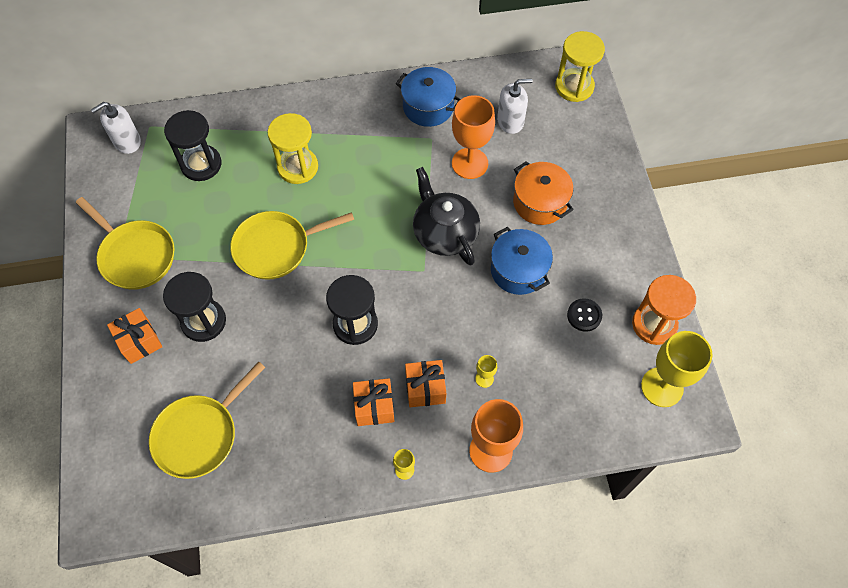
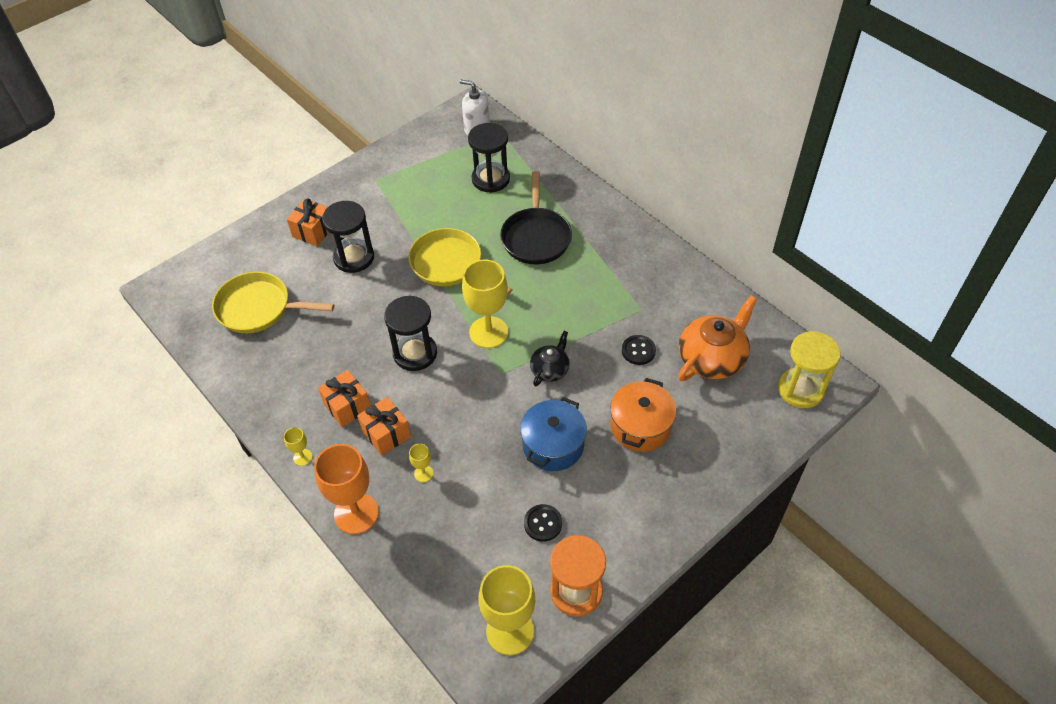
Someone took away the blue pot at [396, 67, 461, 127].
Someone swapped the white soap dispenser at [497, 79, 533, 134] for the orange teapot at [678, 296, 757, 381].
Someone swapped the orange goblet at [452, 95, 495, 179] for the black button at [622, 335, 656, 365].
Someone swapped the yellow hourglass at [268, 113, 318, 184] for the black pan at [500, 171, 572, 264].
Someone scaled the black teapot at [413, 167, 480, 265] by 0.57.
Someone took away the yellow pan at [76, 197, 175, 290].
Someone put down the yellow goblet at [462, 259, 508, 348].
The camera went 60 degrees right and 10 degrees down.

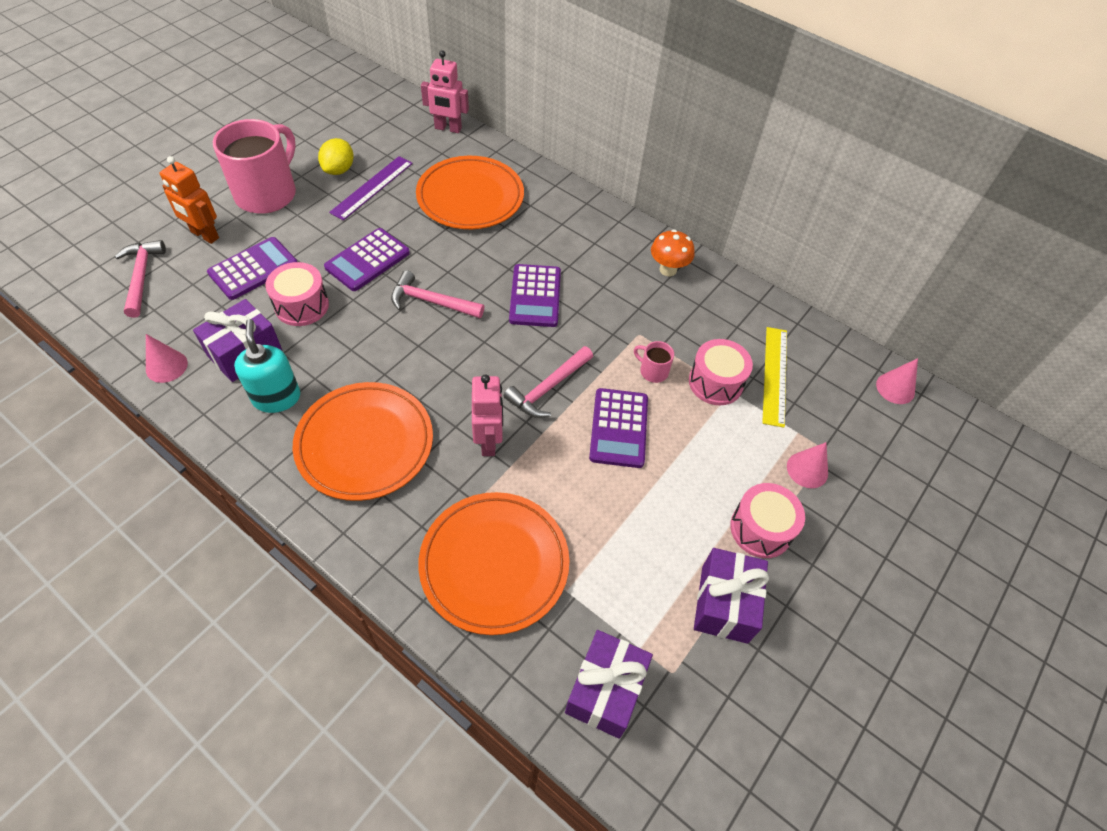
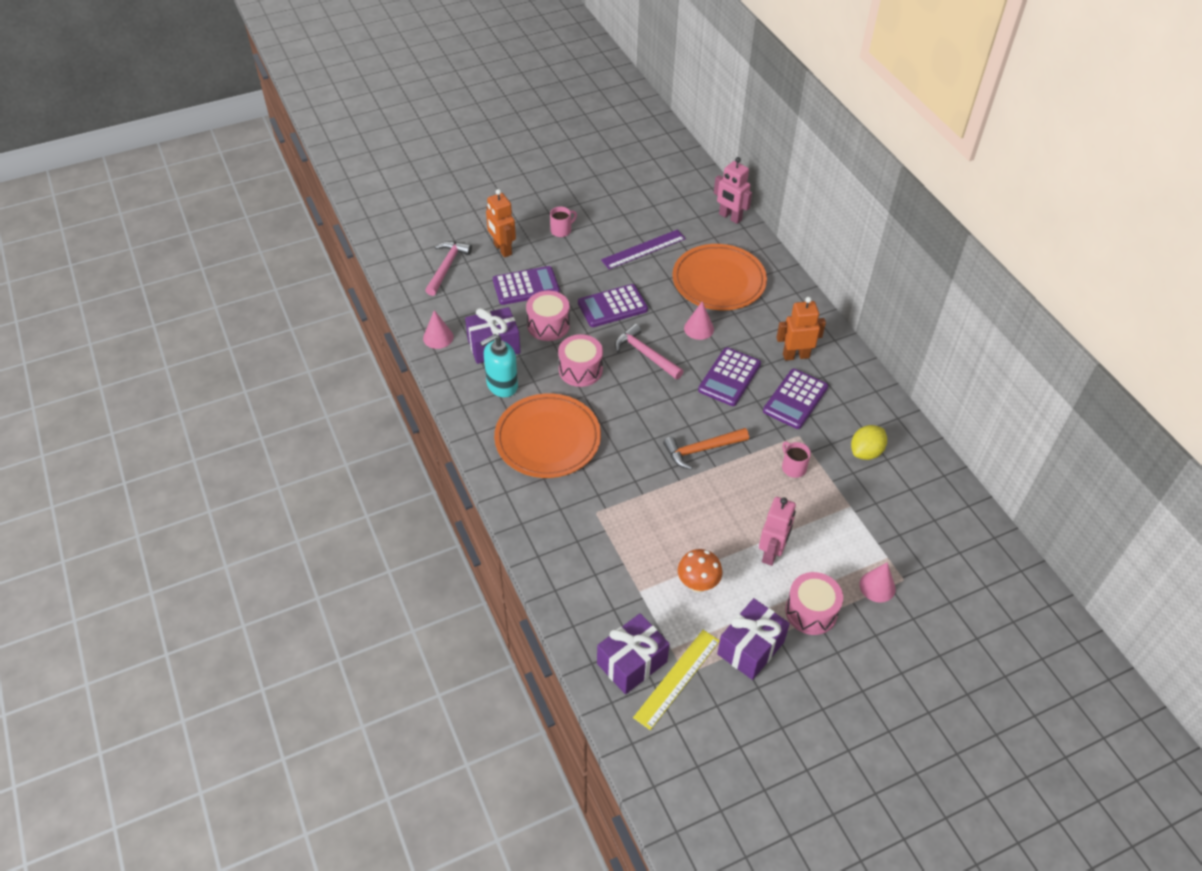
Someone scaled the pink mug at [213, 119, 296, 214] by 0.42.
Someone carried the yellow lemon from [318, 138, 354, 175] to [851, 425, 887, 460].
Someone carried the orange mushroom from [651, 229, 695, 276] to [678, 549, 723, 592].
Someone rotated the turquoise soap dispenser at [234, 319, 300, 413] by 135 degrees counterclockwise.
Someone carried the yellow ruler from [762, 327, 787, 428] to [633, 630, 720, 730].
Someone carried the pink drum from [689, 339, 753, 405] to [558, 334, 603, 387].
Someone repainted the pink hammer at [504, 346, 593, 418], which became the orange hammer at [663, 428, 749, 470].
Someone carried the pink cone from [876, 358, 918, 404] to [684, 301, 714, 340].
Someone carried the pink robot from [472, 374, 503, 456] to [759, 497, 796, 566].
Someone carried the purple calculator from [589, 388, 648, 468] to [763, 369, 828, 429].
Someone took away the orange plate at [418, 492, 570, 635].
Someone put down the orange robot at [776, 297, 826, 361].
The camera went 30 degrees right and 5 degrees down.

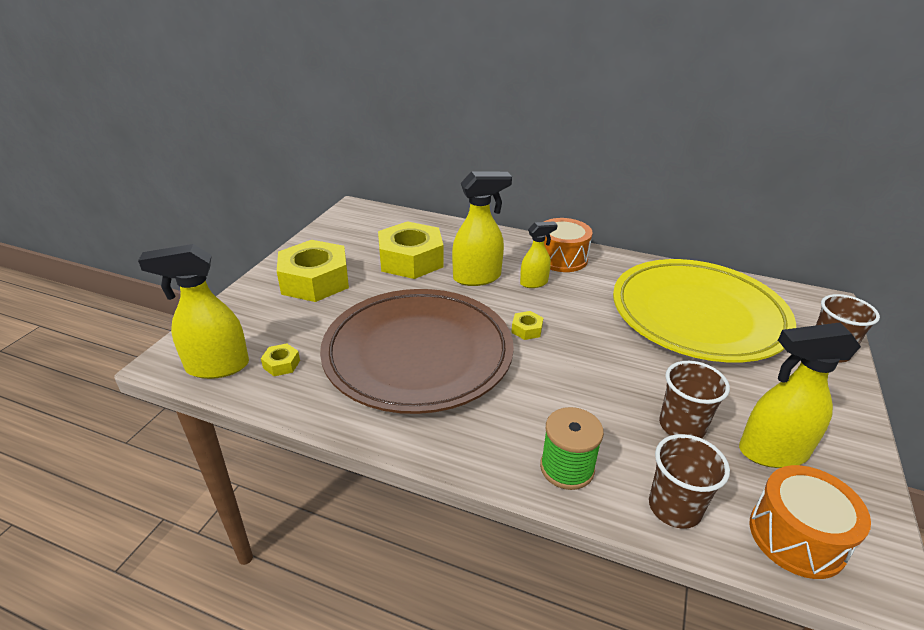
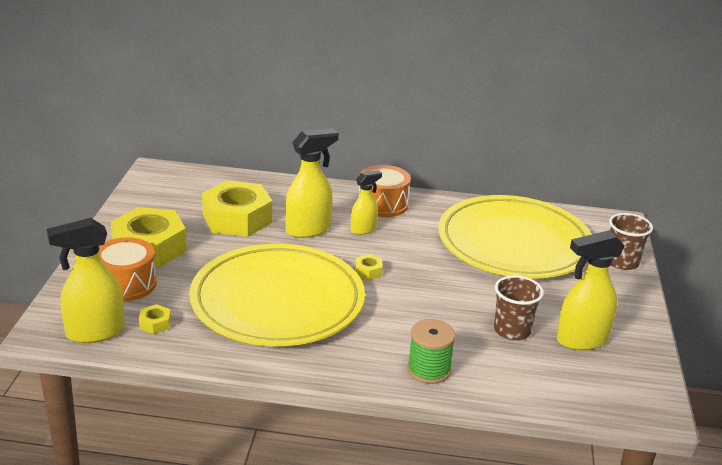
Someone repainted the brown plate at [320, 289, 514, 414], which became the yellow plate at [189, 244, 365, 346].
Someone took away the brown cup at [649, 434, 730, 529].
Someone carried the orange drum from [750, 465, 871, 579] to [98, 237, 157, 301].
The camera went 15 degrees left and 5 degrees down.

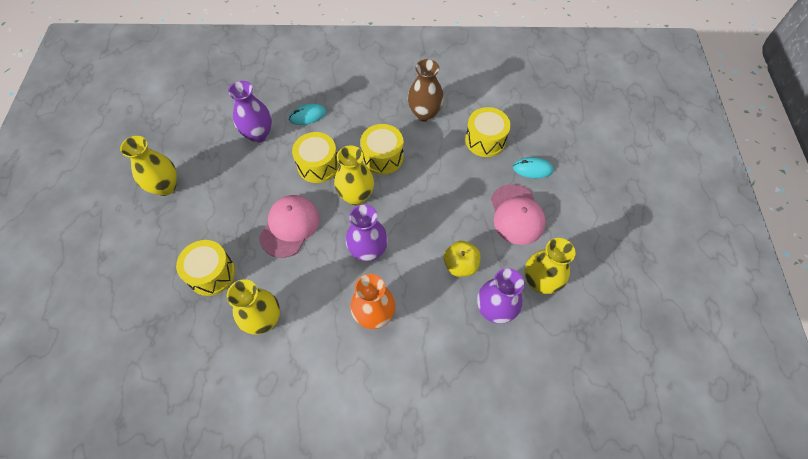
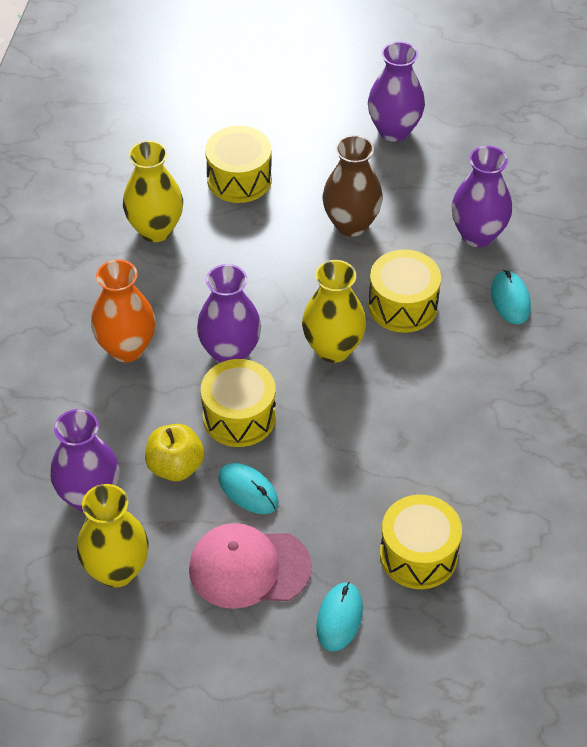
Someone carried the brown vase from [408, 59, 444, 122] to [323, 135, 383, 237].
Someone carried the yellow drum from [360, 124, 403, 175] to [201, 359, 276, 447].
Someone repainted the yellow vase at [120, 136, 177, 196], which became the purple vase at [368, 41, 425, 142].
Someone took away the pink cap at [259, 195, 320, 258].
Someone put down the turquoise mouse at [218, 463, 279, 514].
The camera went 100 degrees right and 10 degrees down.

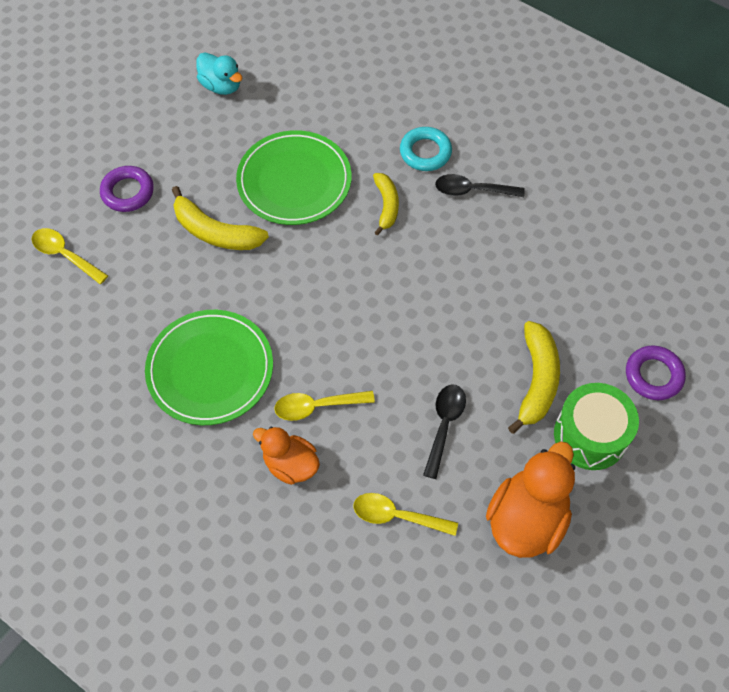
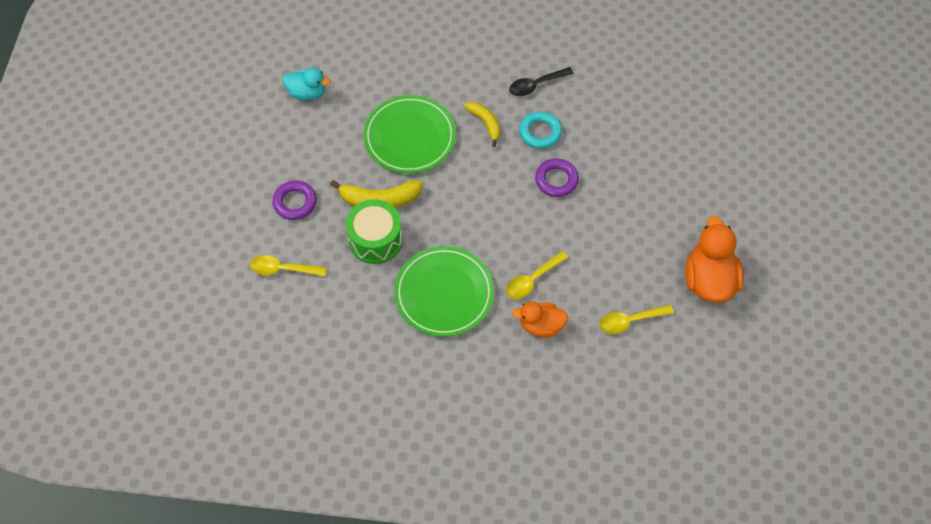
Someone carried the turquoise ring from [400, 127, 452, 171] to [519, 111, 562, 149].
Someone took away the yellow banana at [508, 321, 560, 434].
Someone carried the purple ring from [626, 345, 686, 400] to [535, 158, 579, 197].
Someone carried the green drum from [554, 383, 639, 470] to [346, 199, 403, 264].
Someone took away the black spoon at [423, 384, 466, 479].
The camera went 30 degrees left and 0 degrees up.

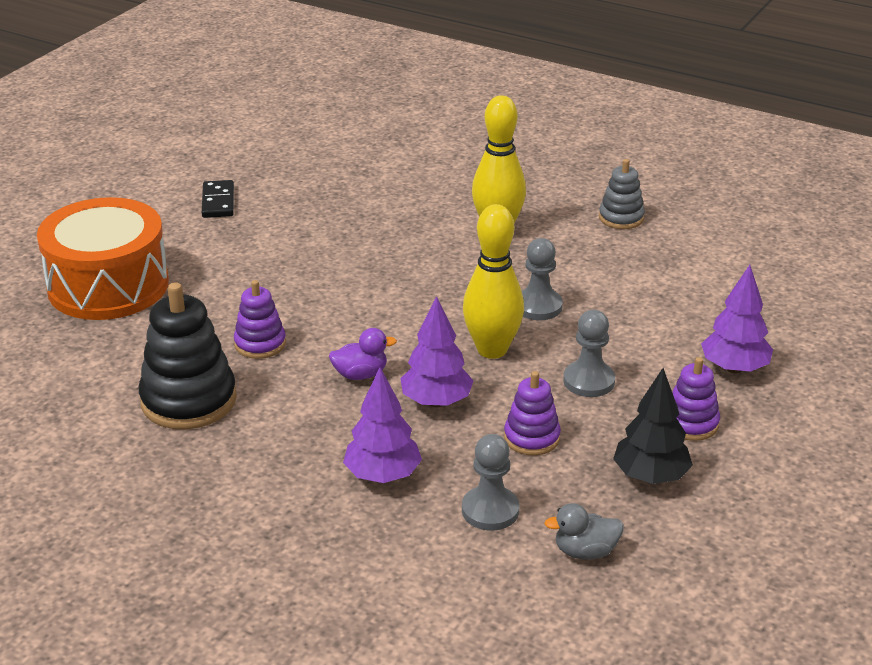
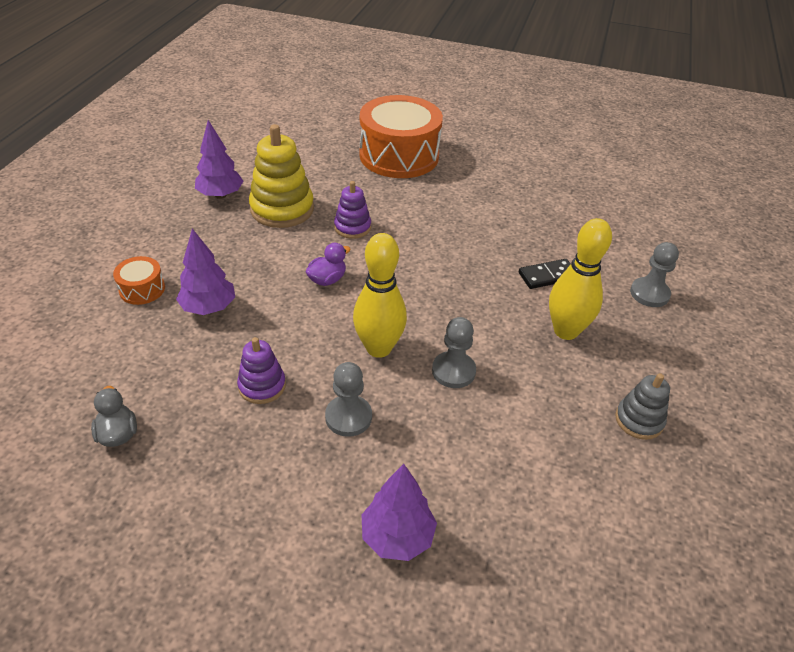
Someone carried the black domino from [202, 180, 234, 218] to [519, 259, 571, 289].
Someone repainted the black stacking toy at [139, 282, 237, 430], which became the yellow stacking toy at [249, 124, 314, 228].
Someone carried the purple tree from [400, 296, 473, 407] to [195, 120, 243, 199].
Someone rotated the purple duck at [329, 328, 397, 380] by 105 degrees counterclockwise.
Someone took away the purple stacking toy at [672, 357, 720, 441].
Someone took away the black tree at [613, 368, 693, 484].
Someone carried the grey pawn from [462, 434, 519, 531] to [630, 242, 679, 307].
Someone put down the orange drum at [113, 256, 165, 305].
The camera went 75 degrees right and 10 degrees up.

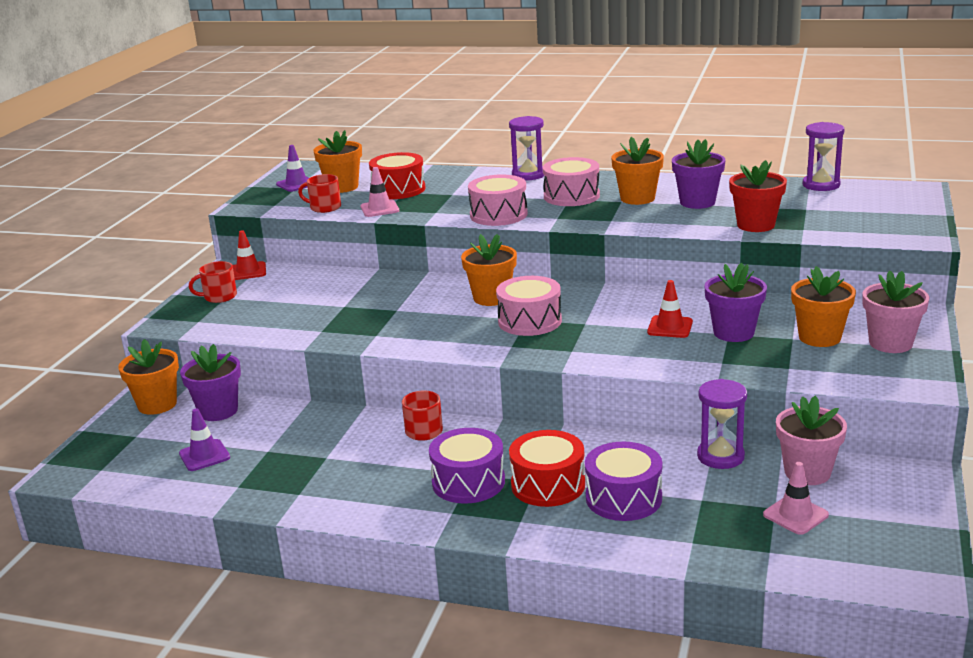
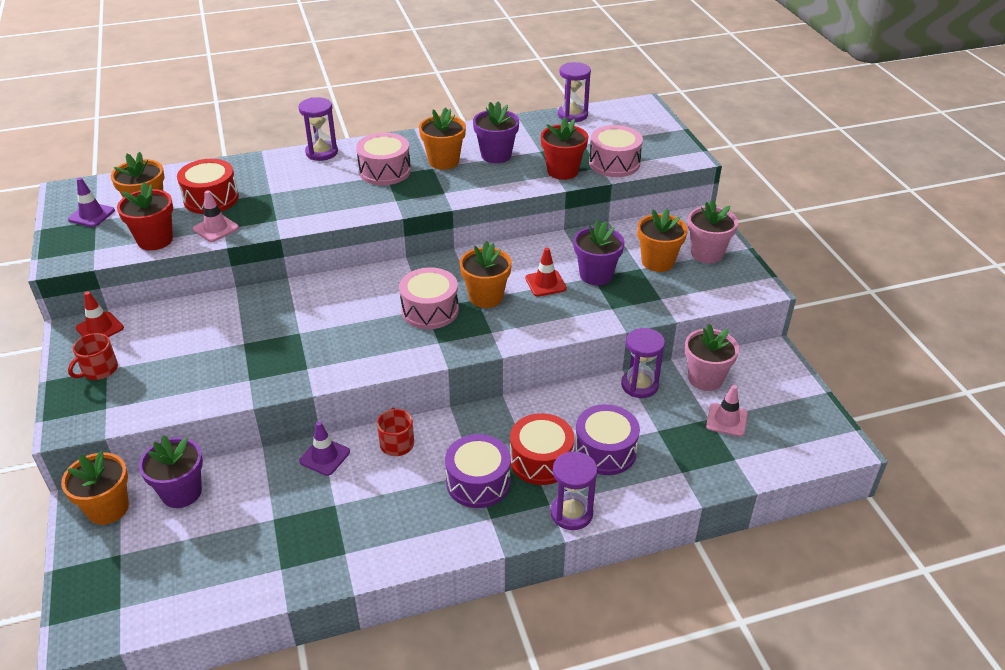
Someone swapped the red mug at [298, 174, 341, 213] for the red flower pot at [117, 182, 173, 250].
Someone carried the pink drum from [468, 174, 528, 226] to [589, 125, 643, 177].
Someone carried the orange flower pot from [461, 234, 517, 306] to [459, 241, 512, 308].
Someone carried the purple traffic cone from [179, 408, 230, 471] to [299, 421, 350, 476].
Someone put down the purple hourglass at [551, 451, 598, 530].
The camera went 35 degrees left and 15 degrees up.

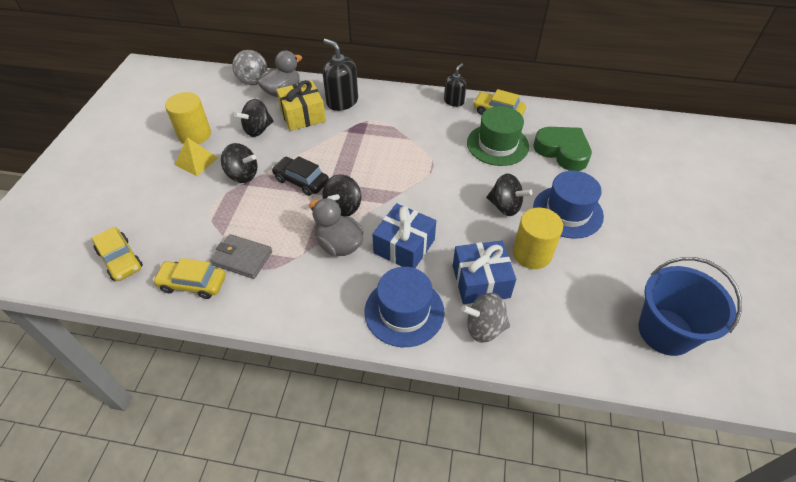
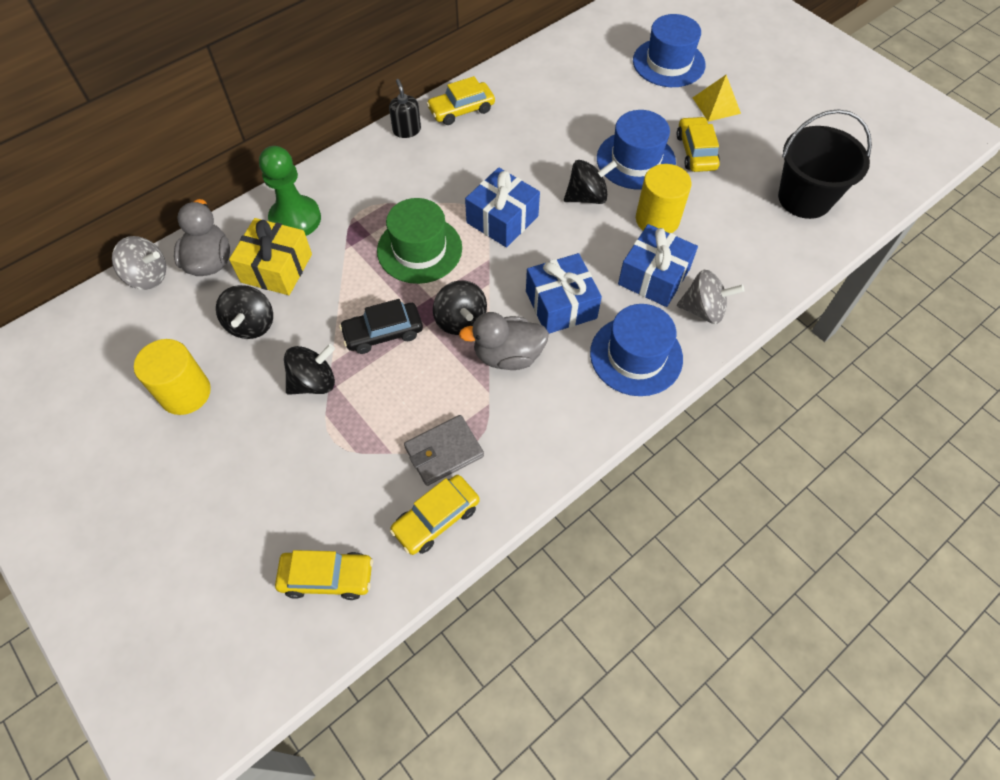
Someone swapped the black soap dispenser at [323, 39, 358, 111] for the green pawn at [259, 146, 321, 236].
Someone carried the green hat from [467, 106, 529, 166] to [377, 198, 462, 284].
Someone took away the green heart at [533, 127, 592, 171].
Someone carried the yellow pyramid from [175, 137, 218, 176] to [693, 75, 741, 122].
Someone repainted the blue bucket at [638, 257, 742, 356], which became the black bucket at [778, 109, 872, 219].
Someone rotated the grey spinning top at [461, 293, 510, 343] by 120 degrees counterclockwise.
Someone put down the blue hat at [633, 14, 706, 87].
Someone put down the yellow car at [677, 116, 720, 172].
Someone put down the blue gift at [465, 167, 540, 248].
The camera went 50 degrees left and 10 degrees up.

